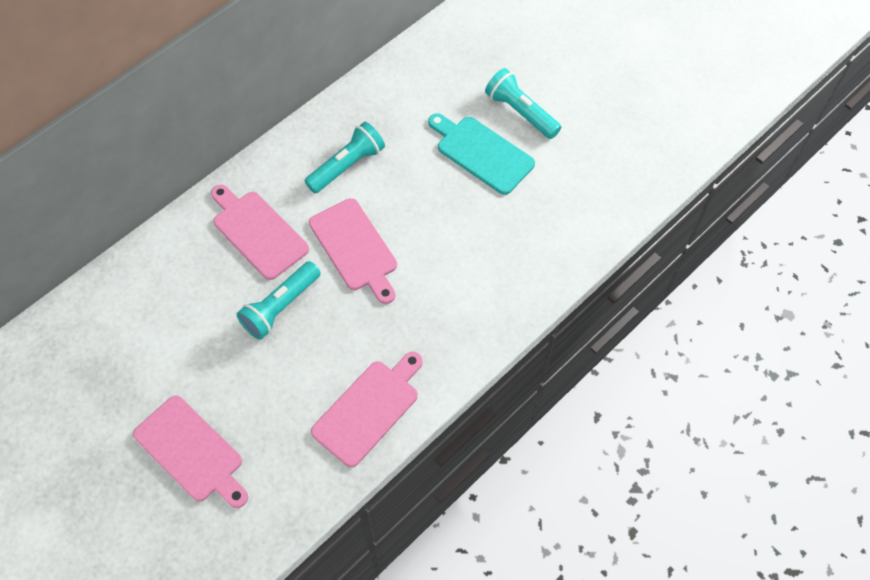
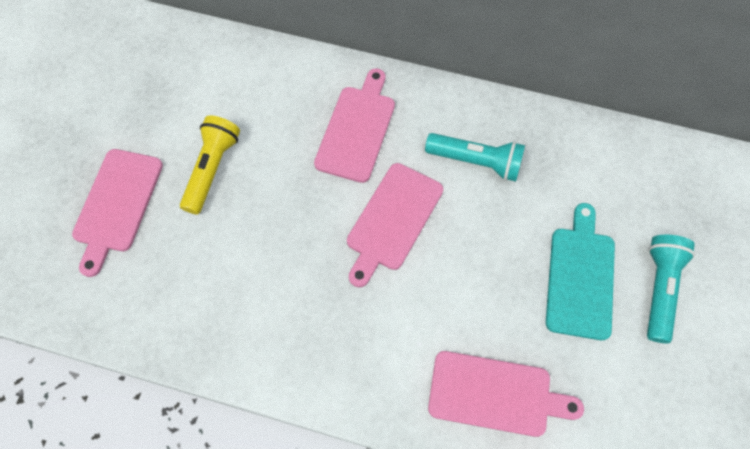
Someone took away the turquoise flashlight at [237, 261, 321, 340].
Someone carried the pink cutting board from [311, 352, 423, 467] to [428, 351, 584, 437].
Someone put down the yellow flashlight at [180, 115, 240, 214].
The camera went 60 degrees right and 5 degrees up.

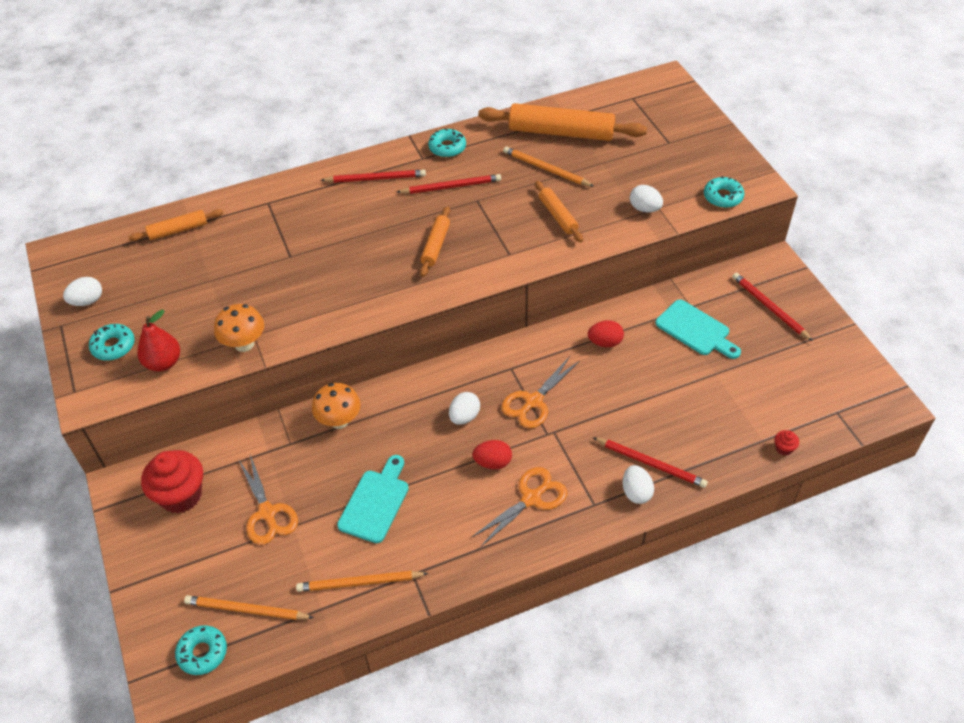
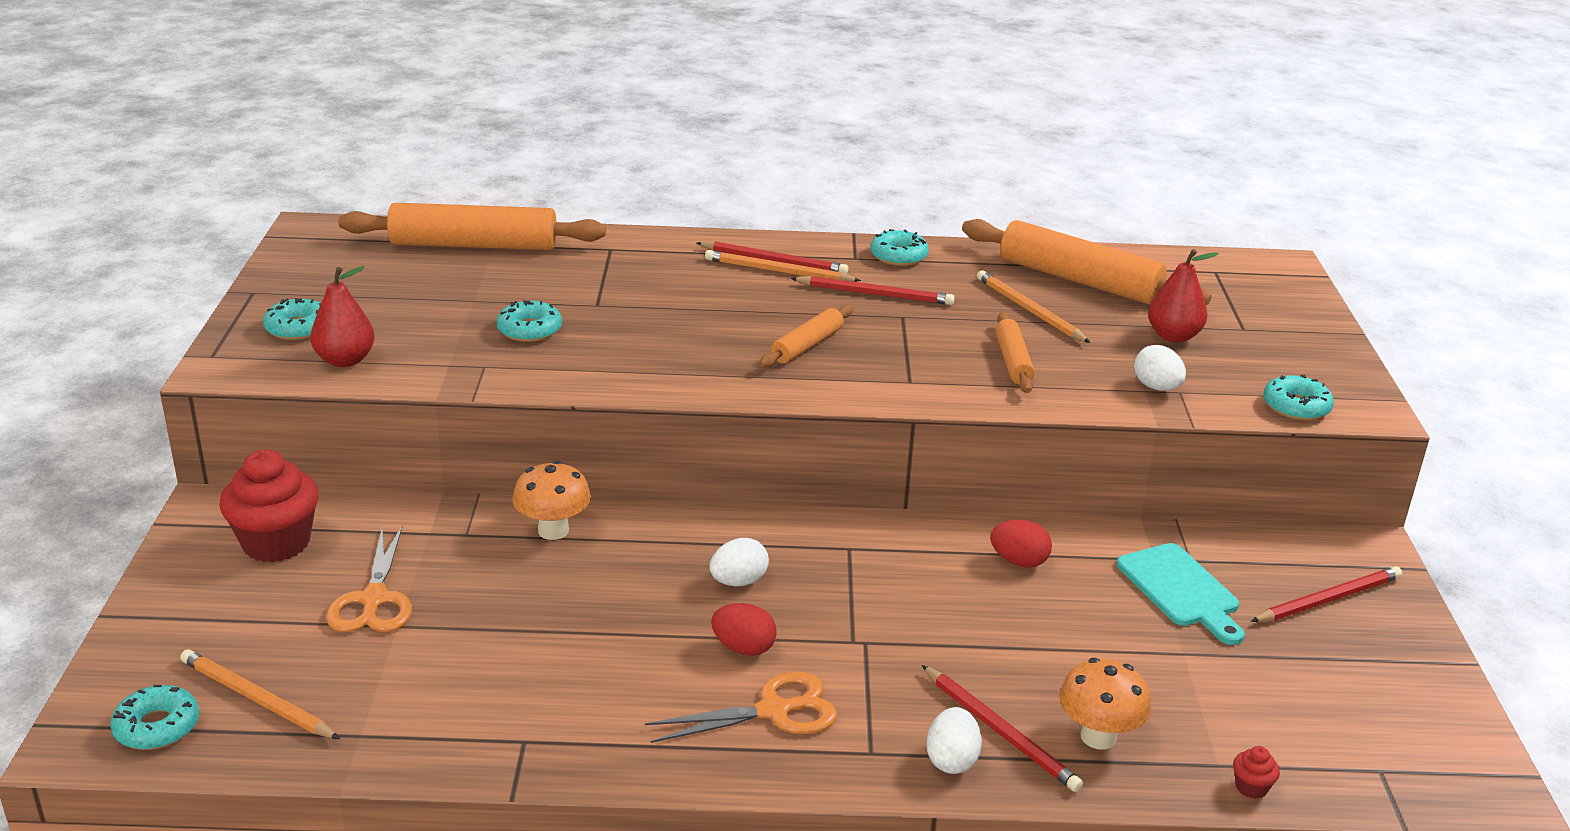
Someone scaled the orange rolling pin at [128, 209, 223, 241] by 1.91.
Someone rotated the red pencil at [732, 273, 813, 341] by 75 degrees clockwise.
Someone took away the white egg at [63, 277, 102, 306].
Someone carried the orange mushroom from [214, 304, 264, 352] to [1059, 658, 1151, 750].
Someone took away the orange scissors at [501, 356, 580, 428].
Someone took away the turquoise cutting board at [337, 455, 409, 543].
Someone carried the orange pencil from [296, 571, 428, 592] to [705, 250, 861, 282].
Someone put down the red pear at [1148, 249, 1219, 343].
Someone put down the turquoise donut at [497, 300, 562, 342].
The camera went 20 degrees right and 20 degrees down.

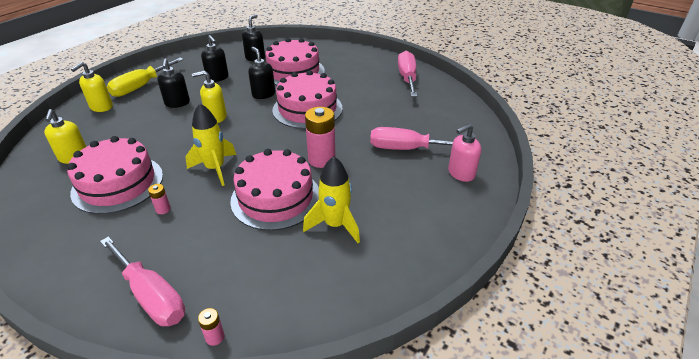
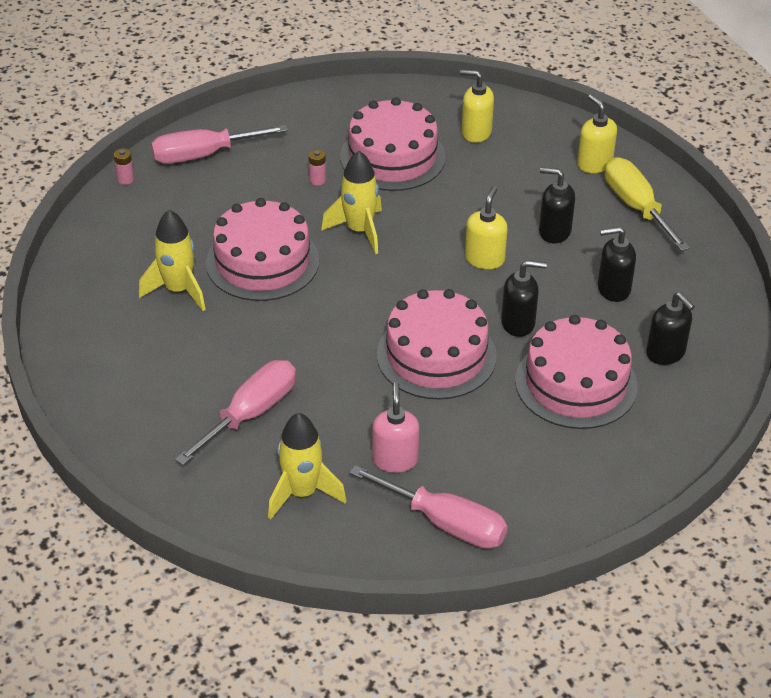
Someone took away the pink battery at [305, 107, 335, 168].
Someone carried the pink soap dispenser from [448, 124, 481, 182] to [372, 382, 419, 473].
Someone put down the yellow rocket at [268, 413, 346, 519].
The camera went 120 degrees right and 5 degrees up.

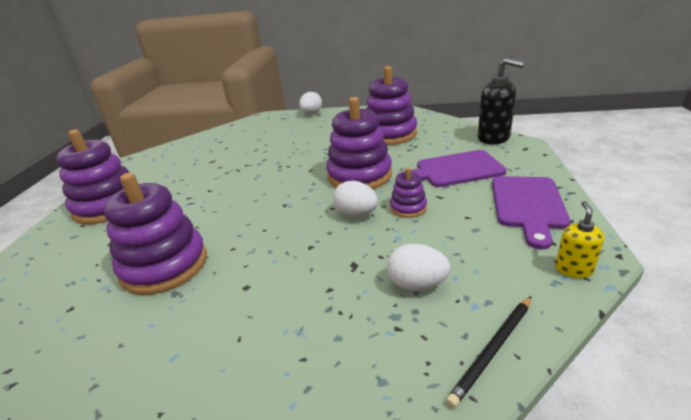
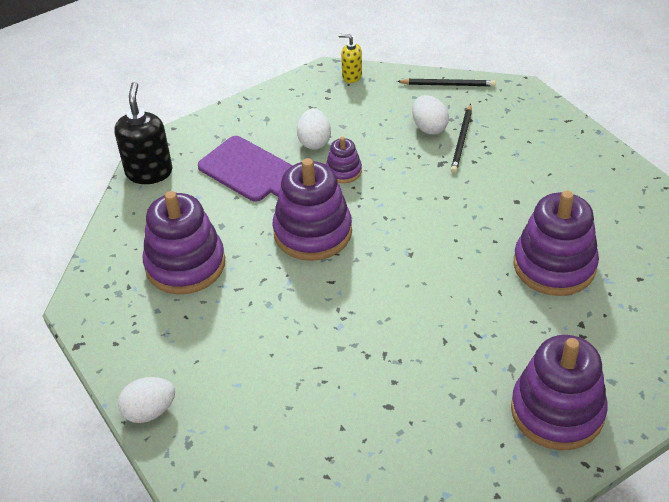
Someone took away the purple cutting board at [492, 176, 570, 249].
Someone carried the white egg from [333, 181, 378, 217] to [297, 109, 331, 150].
Someone rotated the yellow soap dispenser at [555, 201, 604, 278] by 45 degrees clockwise.
Someone put down the black pencil at [450, 104, 472, 173].
The camera went 130 degrees left and 15 degrees up.

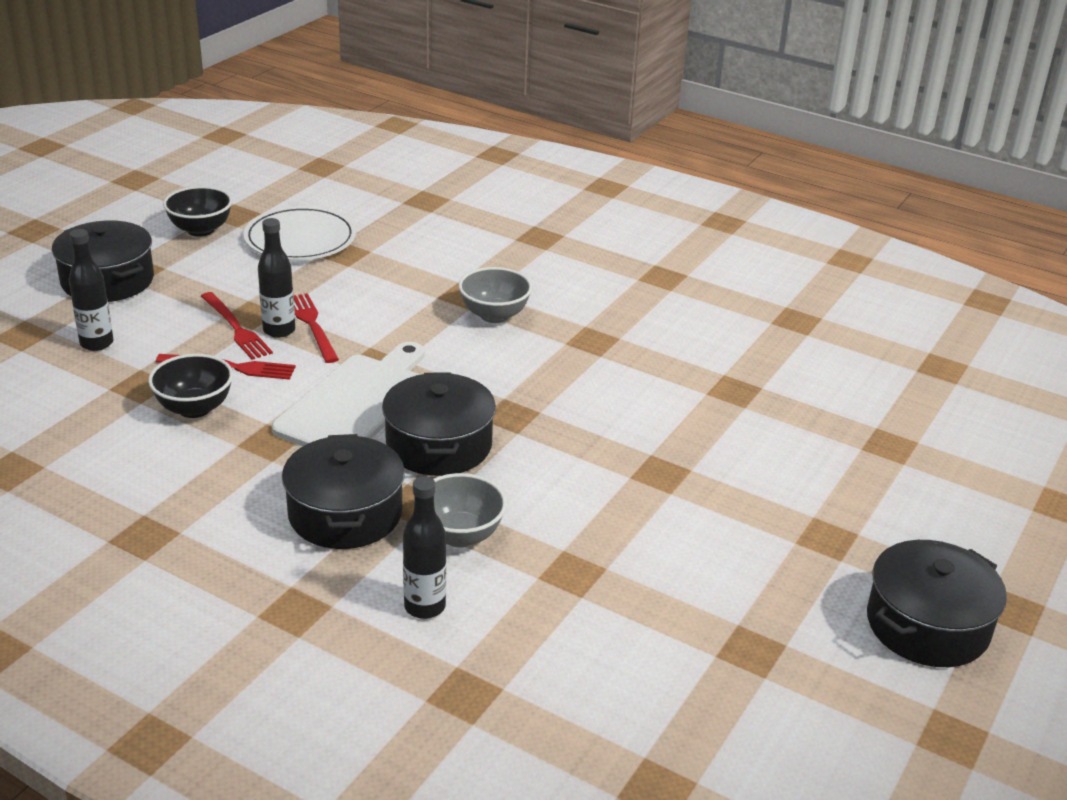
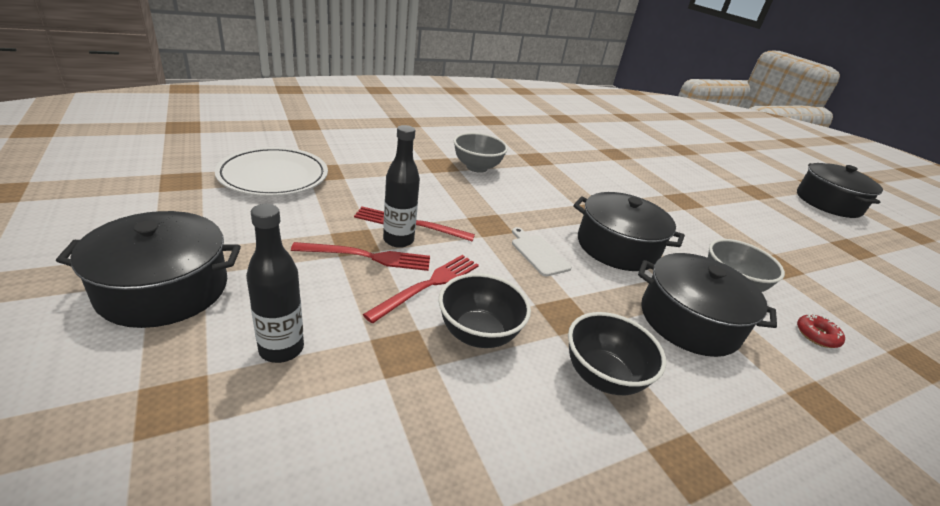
Someone carried the black bowl from [163, 186, 232, 237] to [568, 312, 666, 395].
Someone scaled the white cutting board at [272, 342, 425, 446] by 0.45.
Someone swapped the black bottle at [403, 476, 446, 619] for the red donut at [797, 314, 845, 348].
The camera went 60 degrees left and 0 degrees up.

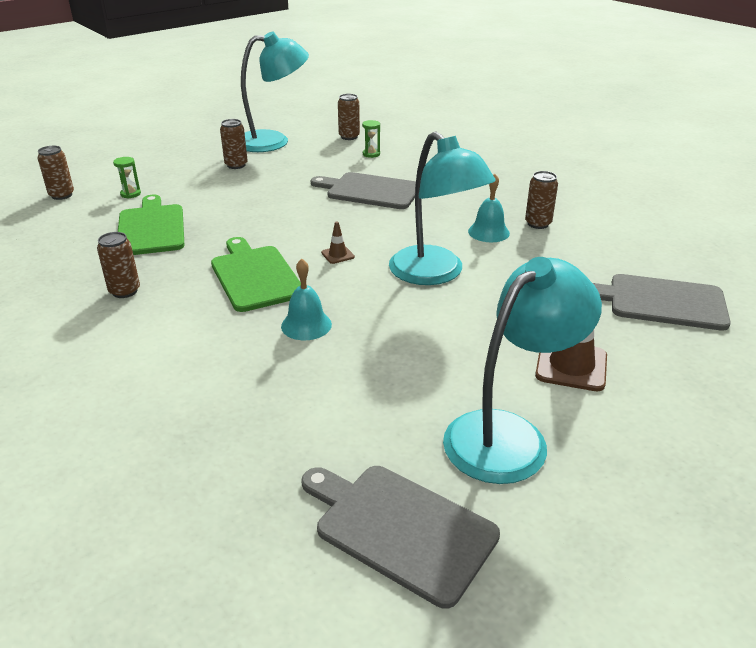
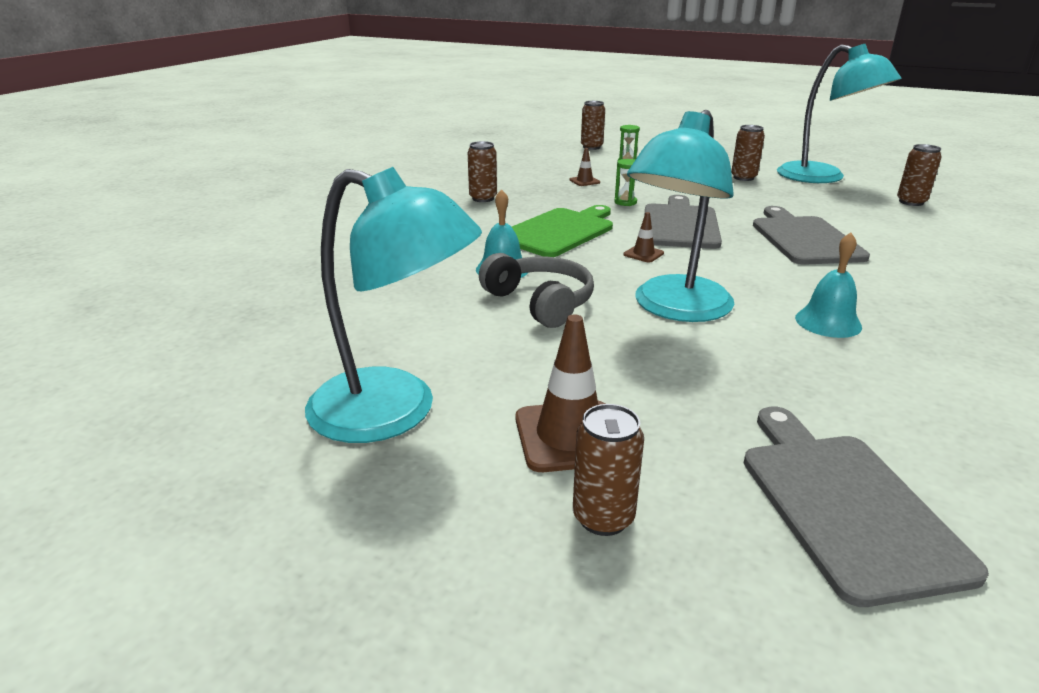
Someone carried the green hourglass from [362, 120, 380, 158] to [614, 159, 637, 206].
Someone carried the brown can from [525, 171, 558, 229] to [573, 404, 644, 536].
Someone swapped the green cutting board at [118, 195, 184, 255] for the brown traffic cone at [570, 148, 600, 186].
Someone carried the grey cutting board from [301, 466, 500, 609] to [645, 195, 722, 249].
Someone put down the grey headphones at [479, 253, 594, 328].
The camera went 65 degrees right and 5 degrees down.

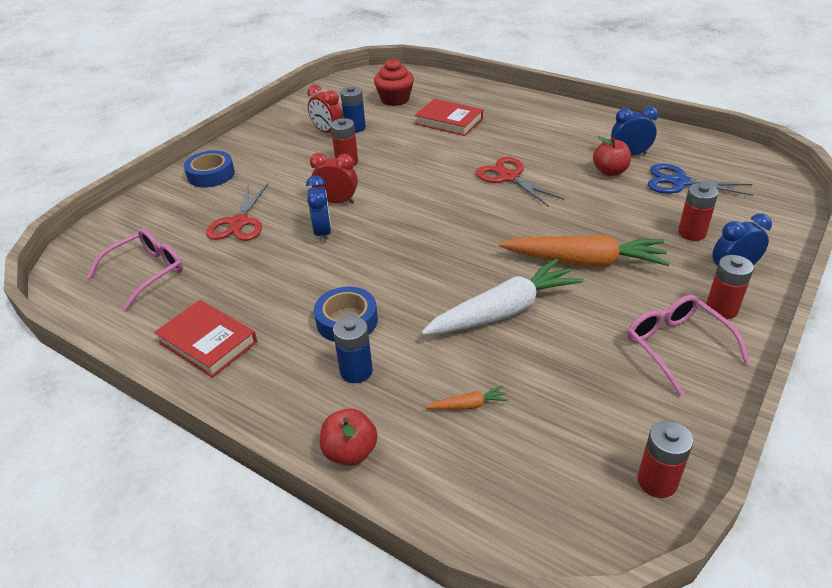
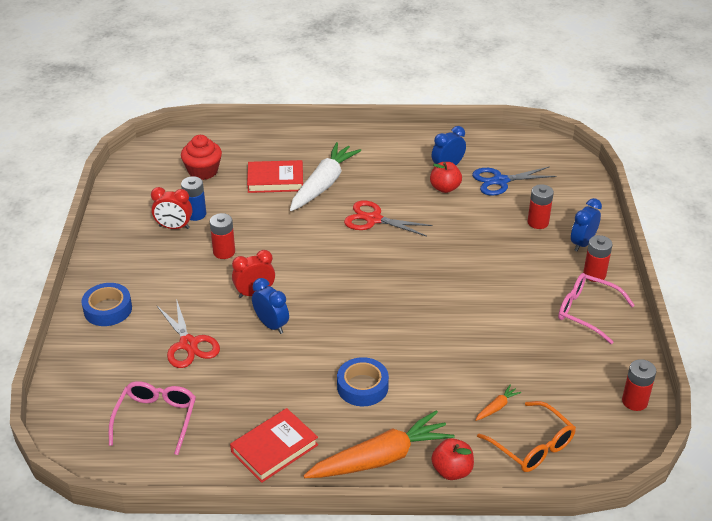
Someone carried the orange carrot from [499, 235, 670, 267] to [303, 410, 455, 478].
Someone carried the white carrot from [422, 258, 583, 335] to [290, 142, 361, 211].
Someone rotated the red book at [154, 300, 257, 378] by 45 degrees counterclockwise.
Someone took away the blue battery at [333, 316, 373, 383].
Someone put down the orange glasses at [477, 401, 576, 472].
The camera went 35 degrees left and 0 degrees up.

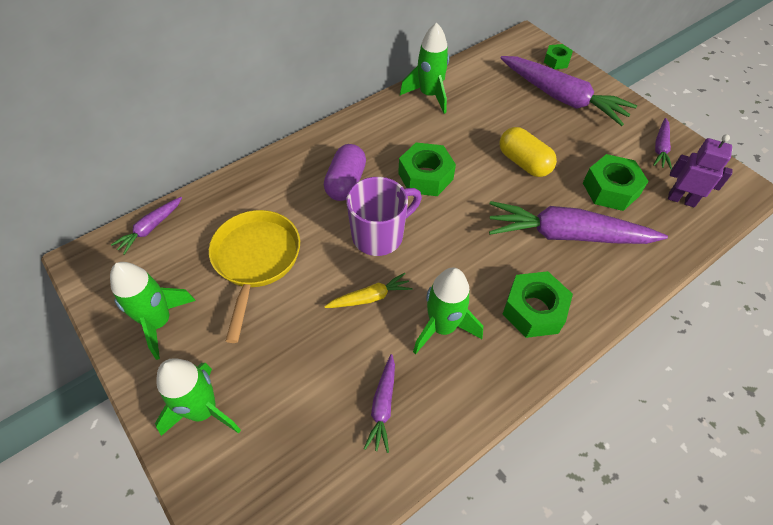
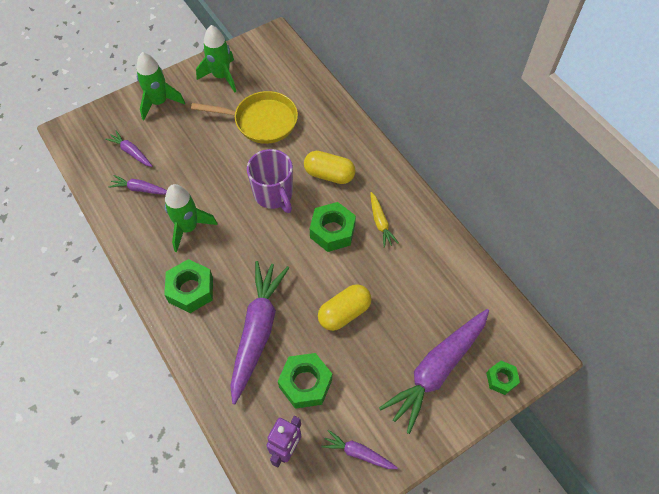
Someone took away the green rocket at [400, 22, 449, 114].
Someone repainted the purple capsule at [324, 144, 366, 201], which became the yellow capsule at [304, 151, 356, 184].
Someone carried the purple carrot from [111, 197, 182, 255] to [105, 131, 152, 167].
Someone carried the yellow carrot from [324, 273, 413, 308] to [370, 192, 399, 248].
The camera went 95 degrees right and 5 degrees up.

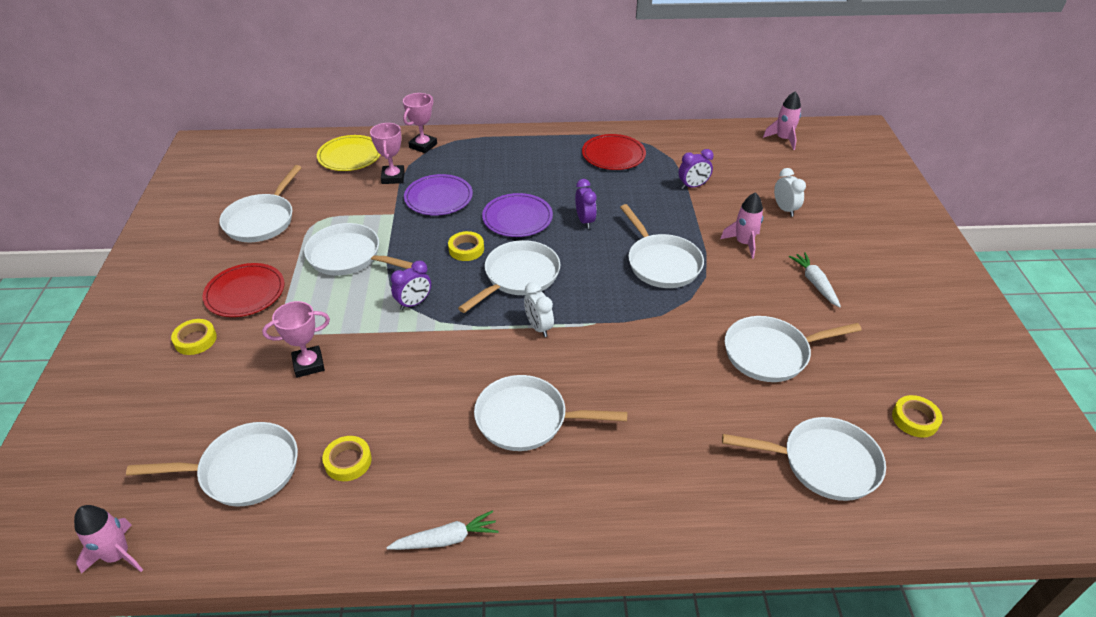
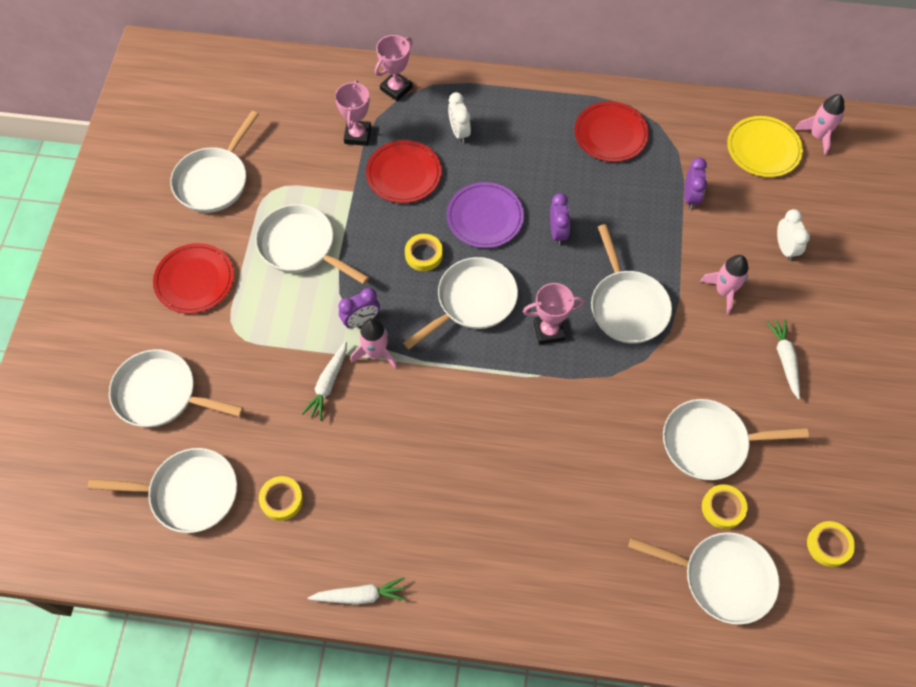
Someone carried the yellow plate from [317, 135, 380, 171] to [727, 116, 803, 177].
Someone rotated the purple clock at [679, 149, 713, 189] by 75 degrees counterclockwise.
Someone repainted the purple plate at [404, 174, 473, 216], which became the red plate at [366, 140, 442, 203].
Someone carried the white clock from [524, 282, 554, 337] to [448, 92, 471, 143].
Someone carried the pink trophy from [262, 301, 330, 378] to [523, 283, 584, 345].
Someone carried the yellow tape from [171, 319, 217, 355] to [702, 484, 747, 529].
Someone carried the white pan from [474, 375, 628, 451] to [109, 349, 244, 427].
Someone carried the pink rocket from [74, 505, 143, 574] to [351, 319, 397, 369].
Someone put down the white carrot at [302, 341, 347, 421].
The camera went 10 degrees right and 20 degrees up.

